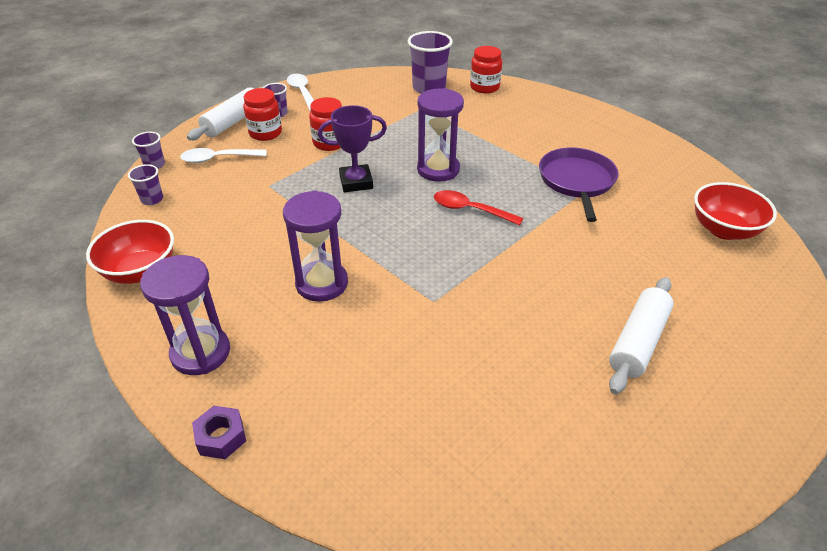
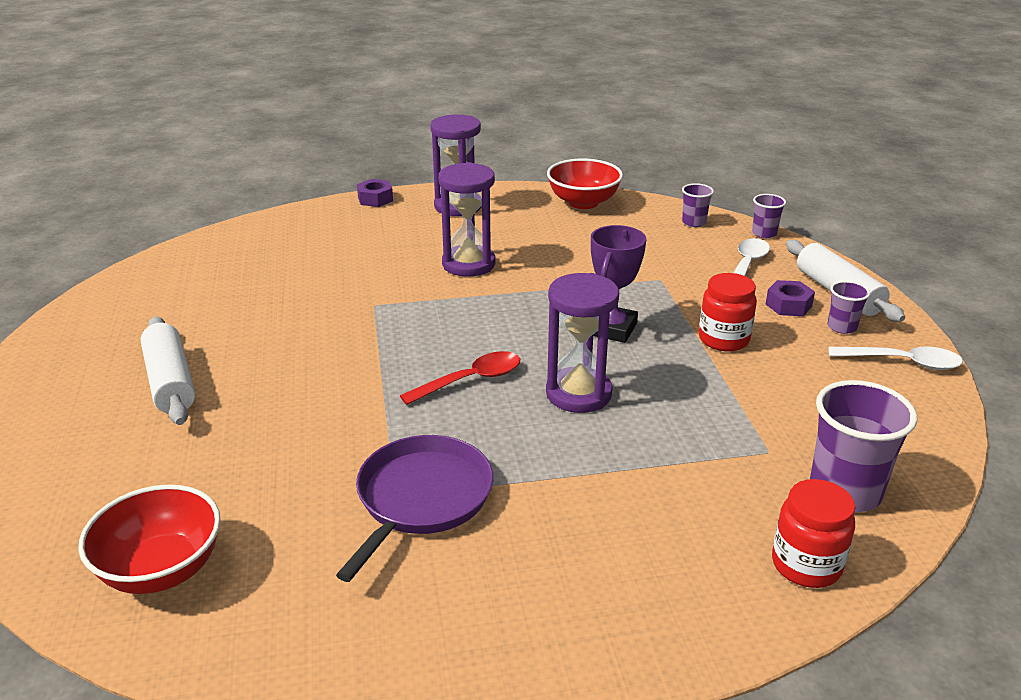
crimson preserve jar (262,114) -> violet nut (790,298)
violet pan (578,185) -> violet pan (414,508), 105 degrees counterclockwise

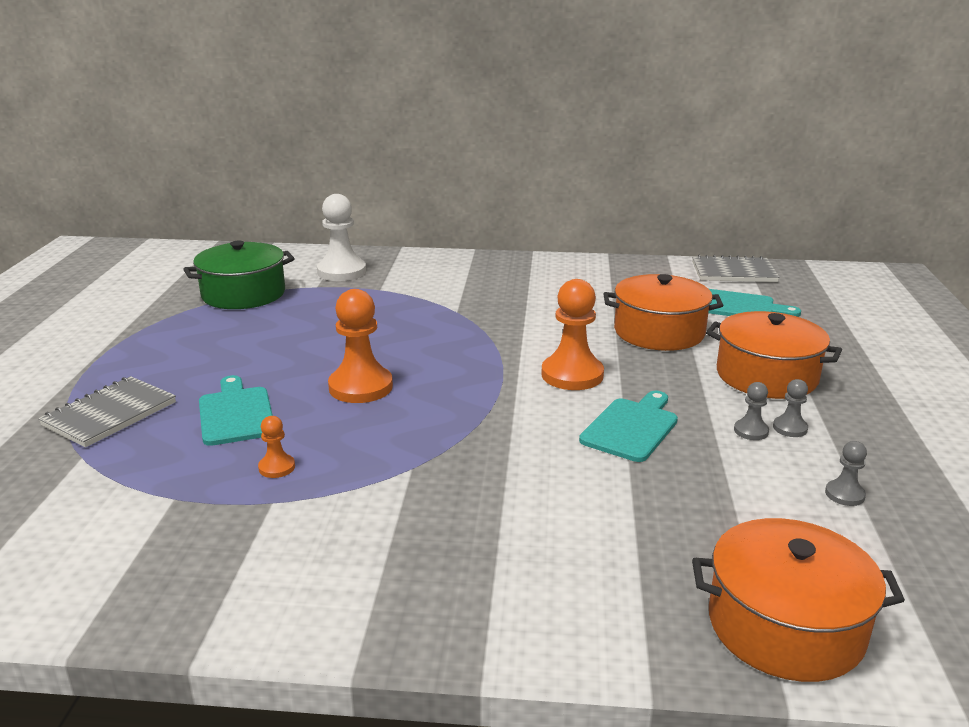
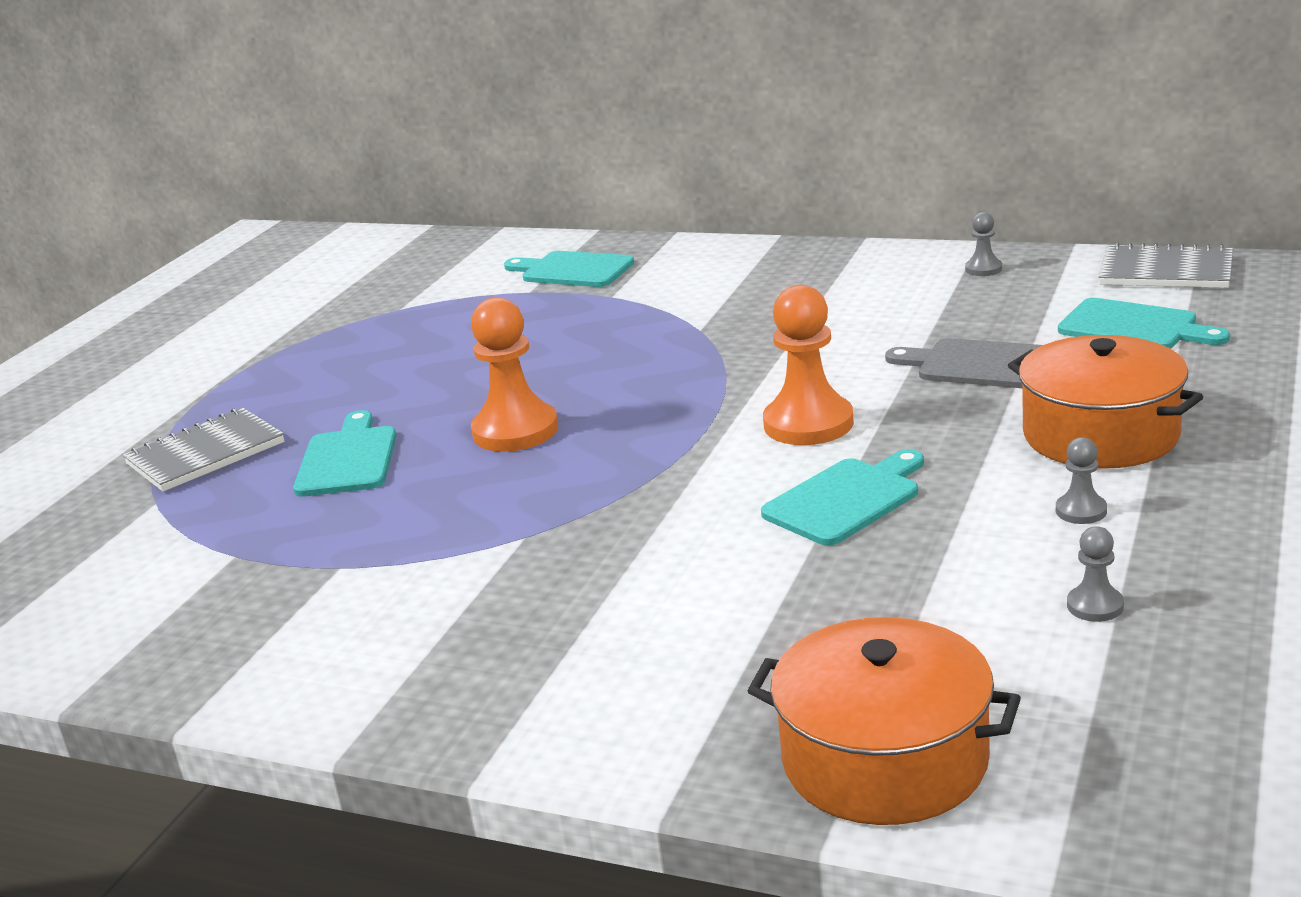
white chess pawn (341,237) -> turquoise bread board (569,269)
emerald cooking pot (239,274) -> none
bright orange cooking pot (663,312) -> gray bread board (963,363)
gray chess pawn (751,411) -> gray chess pawn (983,244), moved
bright orange chess pawn (276,447) -> none

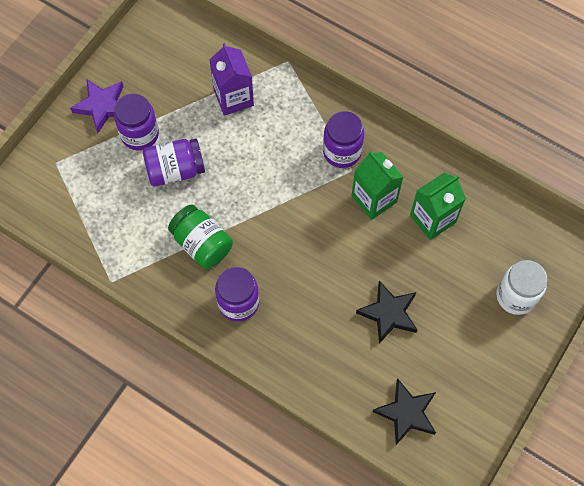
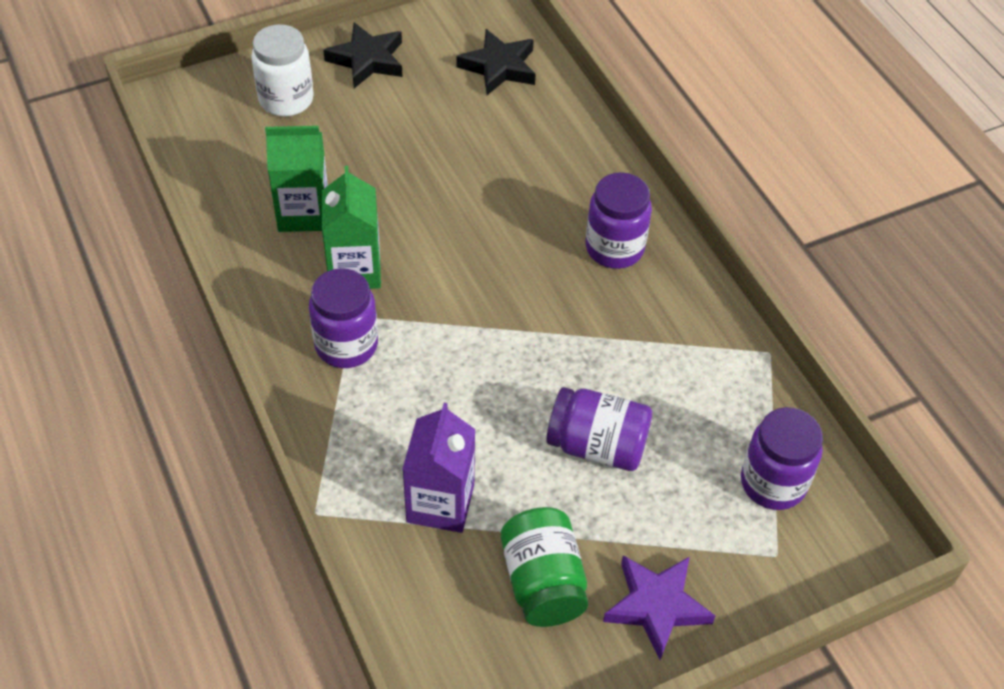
violet preserve jar (136,122) -> violet preserve jar (782,458), moved
emerald preserve jar (200,237) -> emerald preserve jar (544,567), moved
black five-pointed star (386,312) -> black five-pointed star (362,55), moved

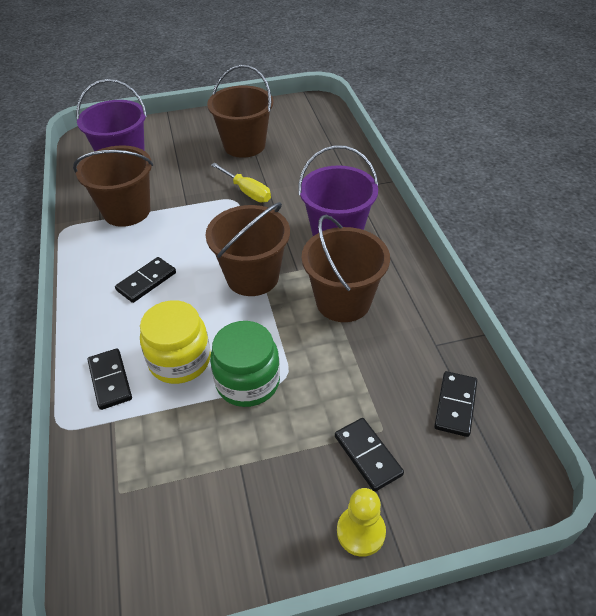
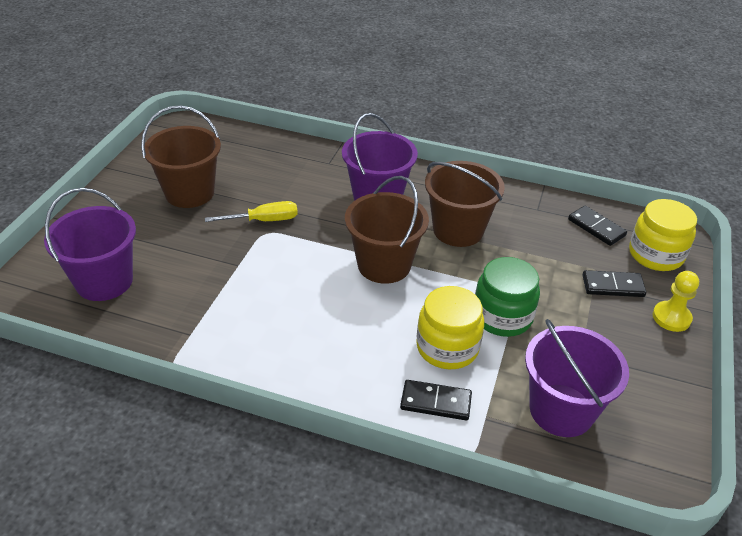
brown bucket (113,186) -> none
black domino (145,280) -> none
none -> golden preserve jar (663,235)
none -> violet bucket (577,378)

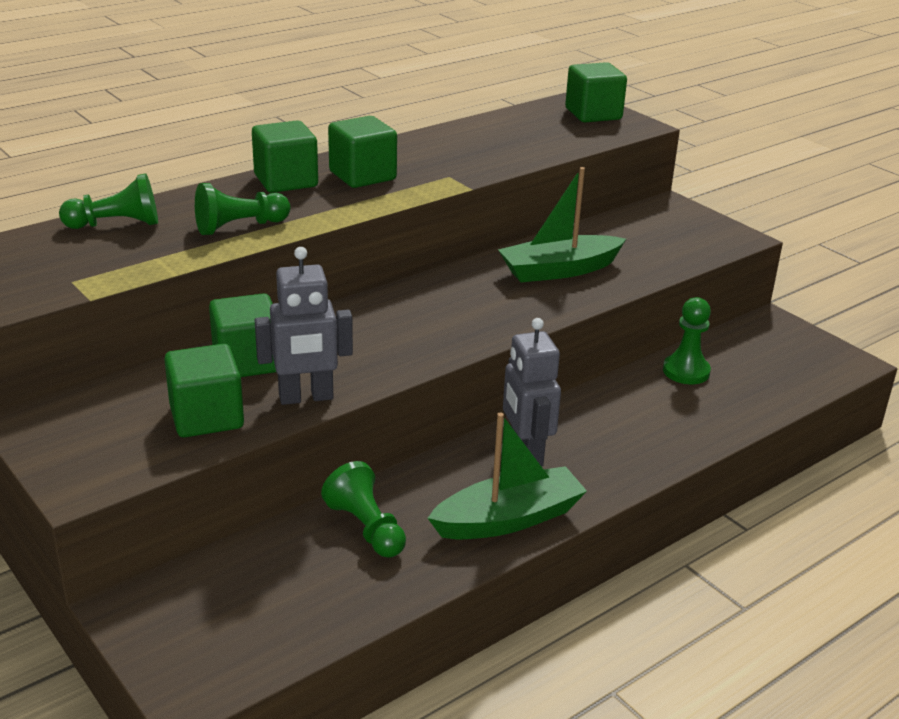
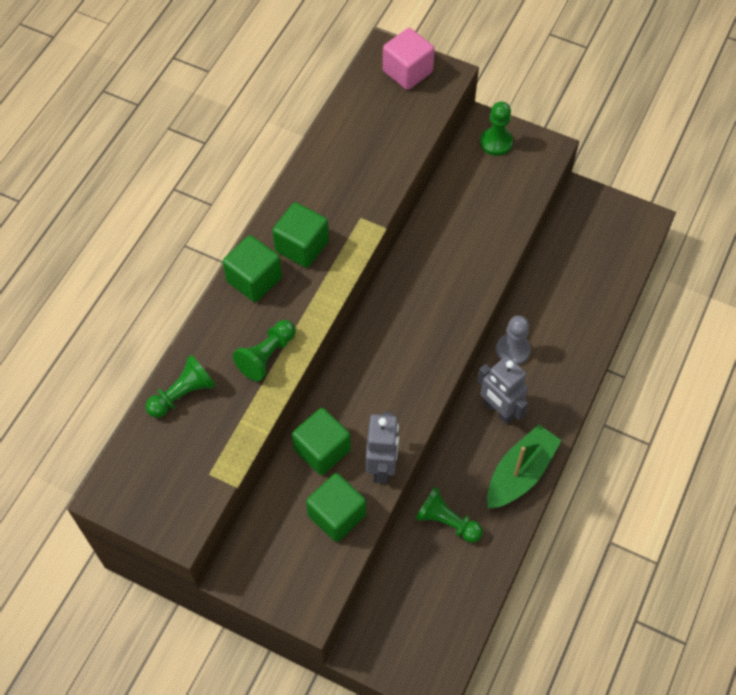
emerald solid cube (596,92) -> rose-pink solid cube (409,59)
emerald sailboat (562,224) -> none
gray robot (304,326) -> gray robot (382,448), 45 degrees counterclockwise
emerald chess pawn (687,340) -> emerald chess pawn (496,128), moved
none -> gray chess pawn (513,340)

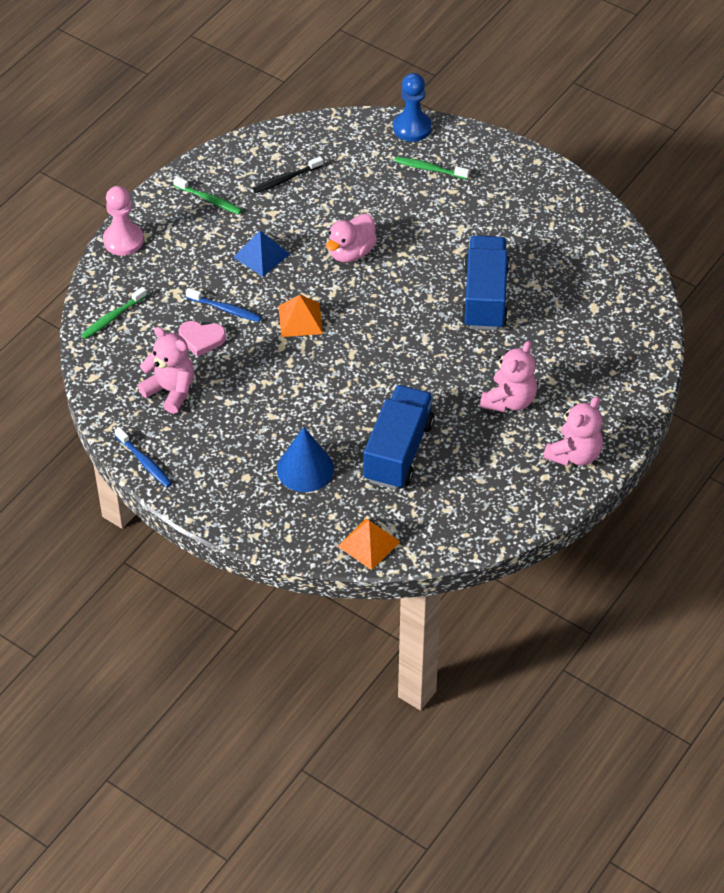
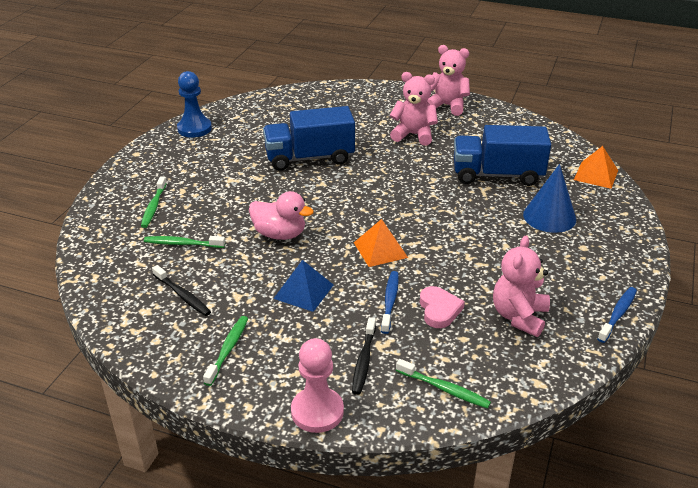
blue chess pawn (412,107) -> blue chess pawn (194,104), moved
none -> emerald toothbrush (184,242)
none -> black toothbrush (364,356)

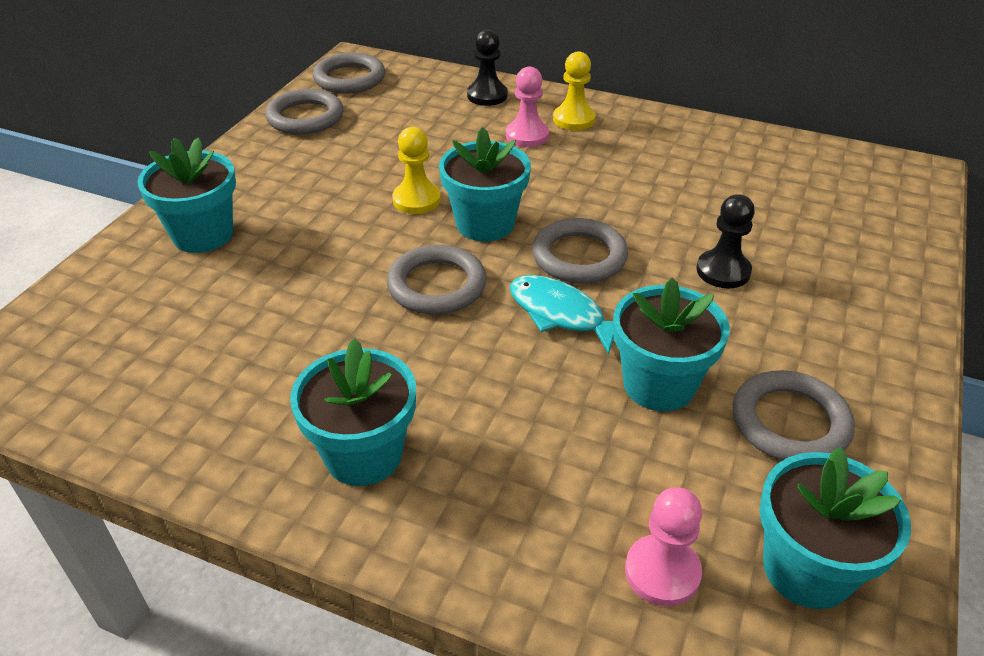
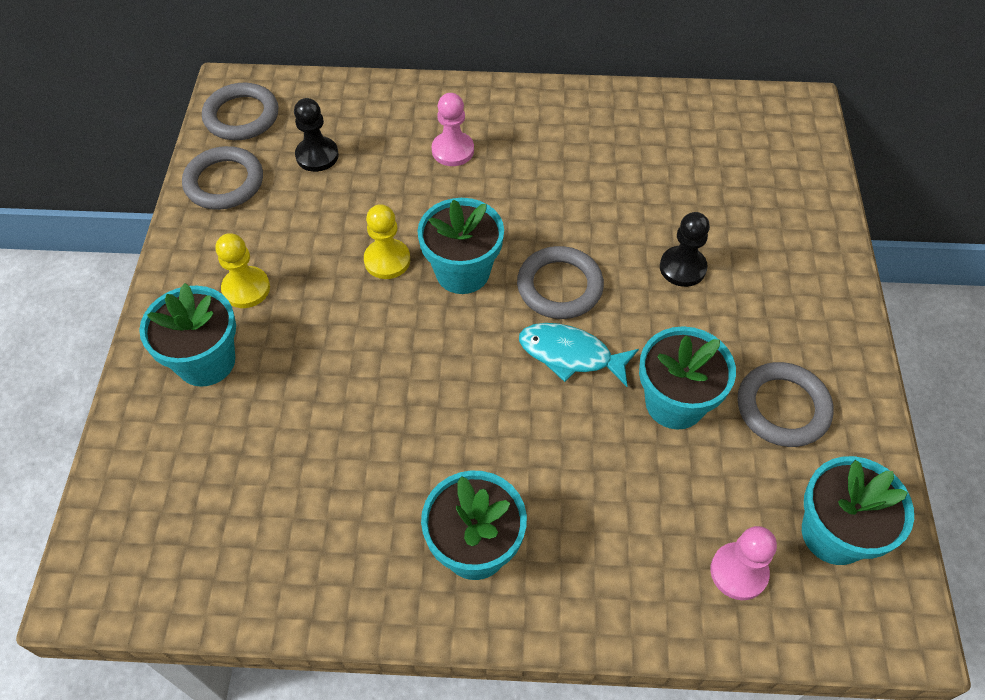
black chess pawn (487,67) -> black chess pawn (316,135), moved
golden chess pawn (574,90) -> golden chess pawn (243,270), moved
gray hoop (437,280) -> none

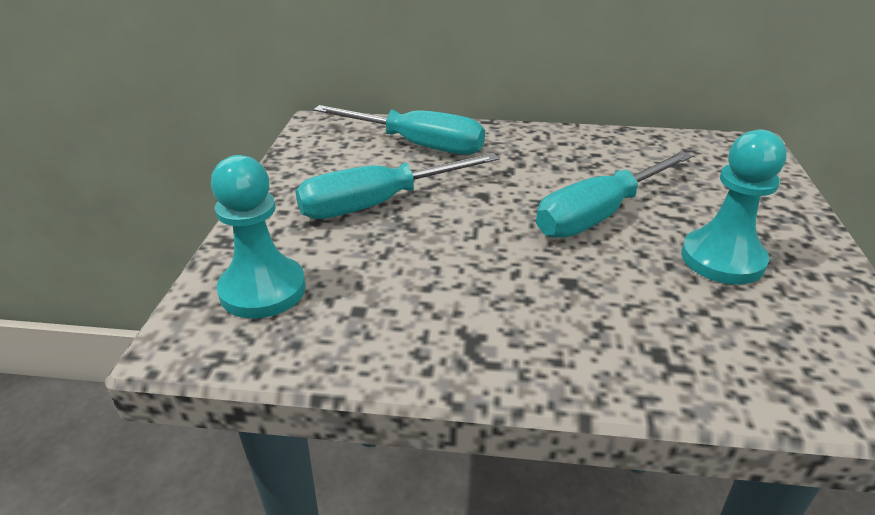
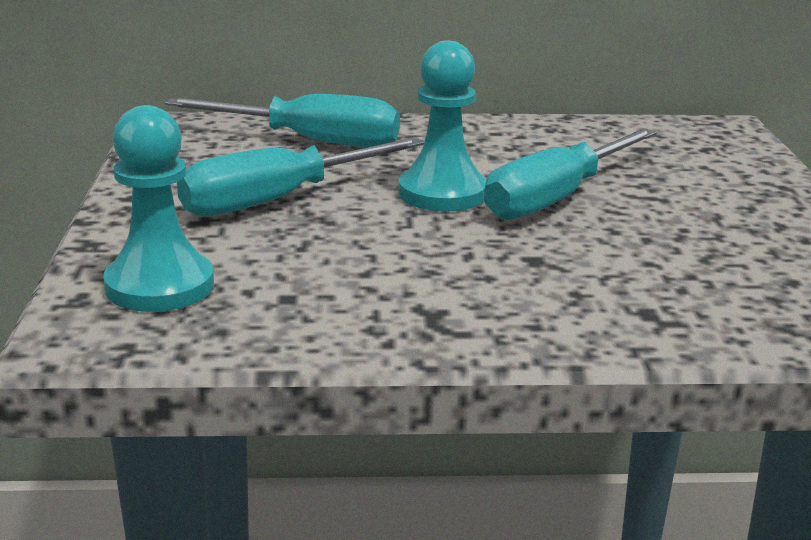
turquoise chess pawn (734,207) -> turquoise chess pawn (442,126), moved

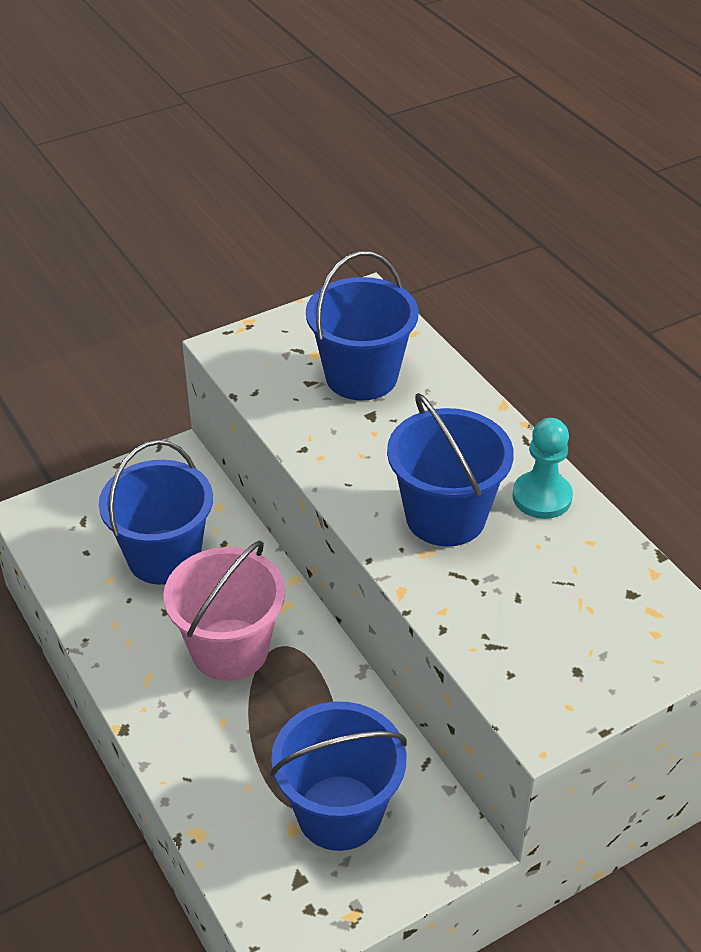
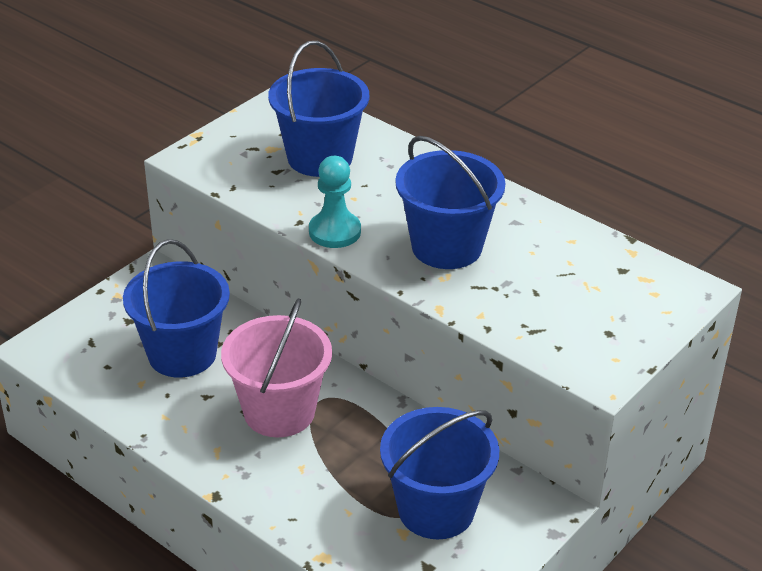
turquoise chess pawn (542,468) -> turquoise chess pawn (335,202), moved

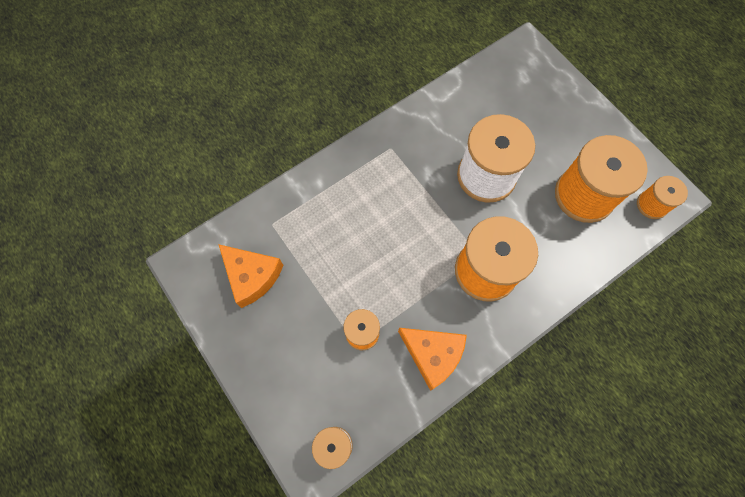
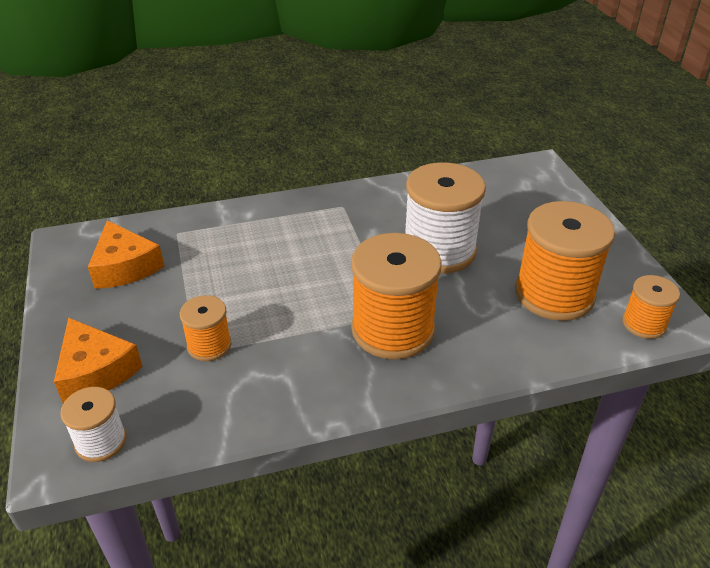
bright orange cheese (432,359) -> bright orange cheese (98,360), moved

